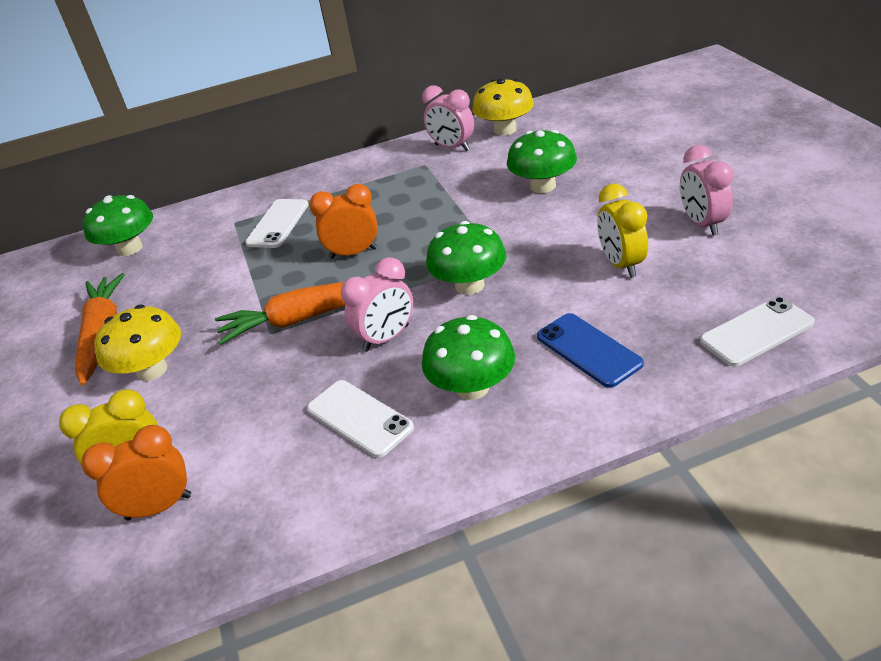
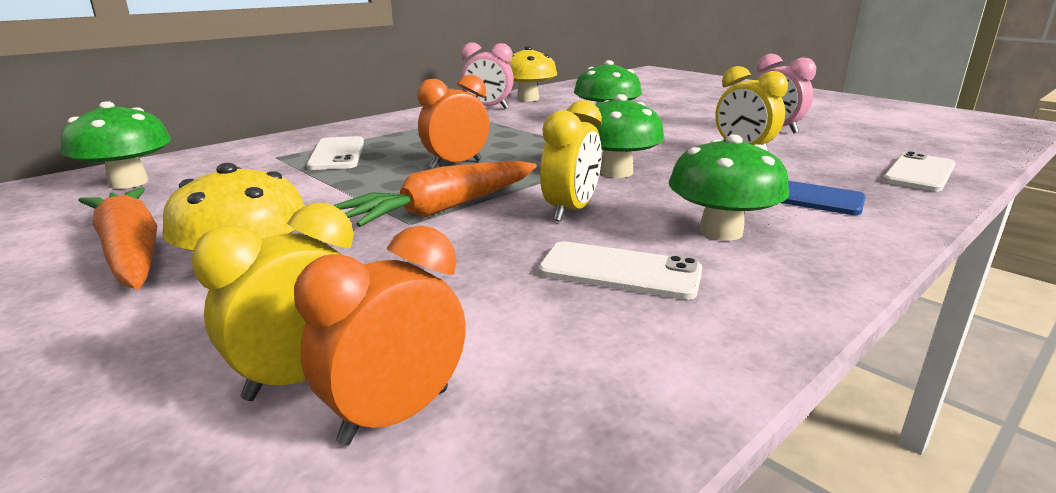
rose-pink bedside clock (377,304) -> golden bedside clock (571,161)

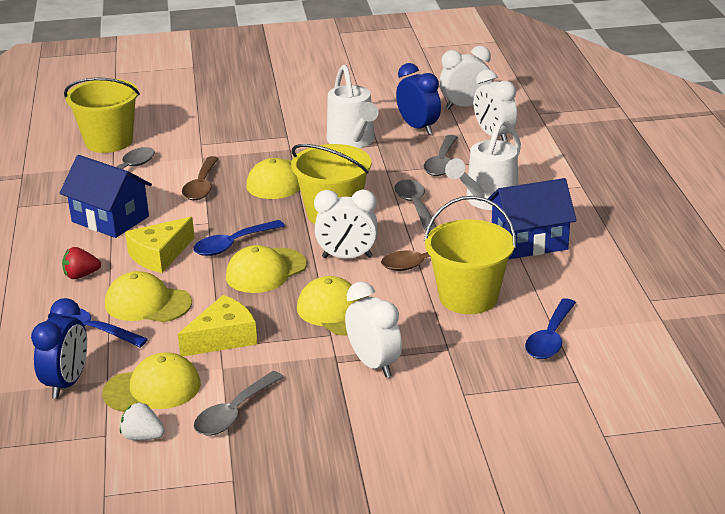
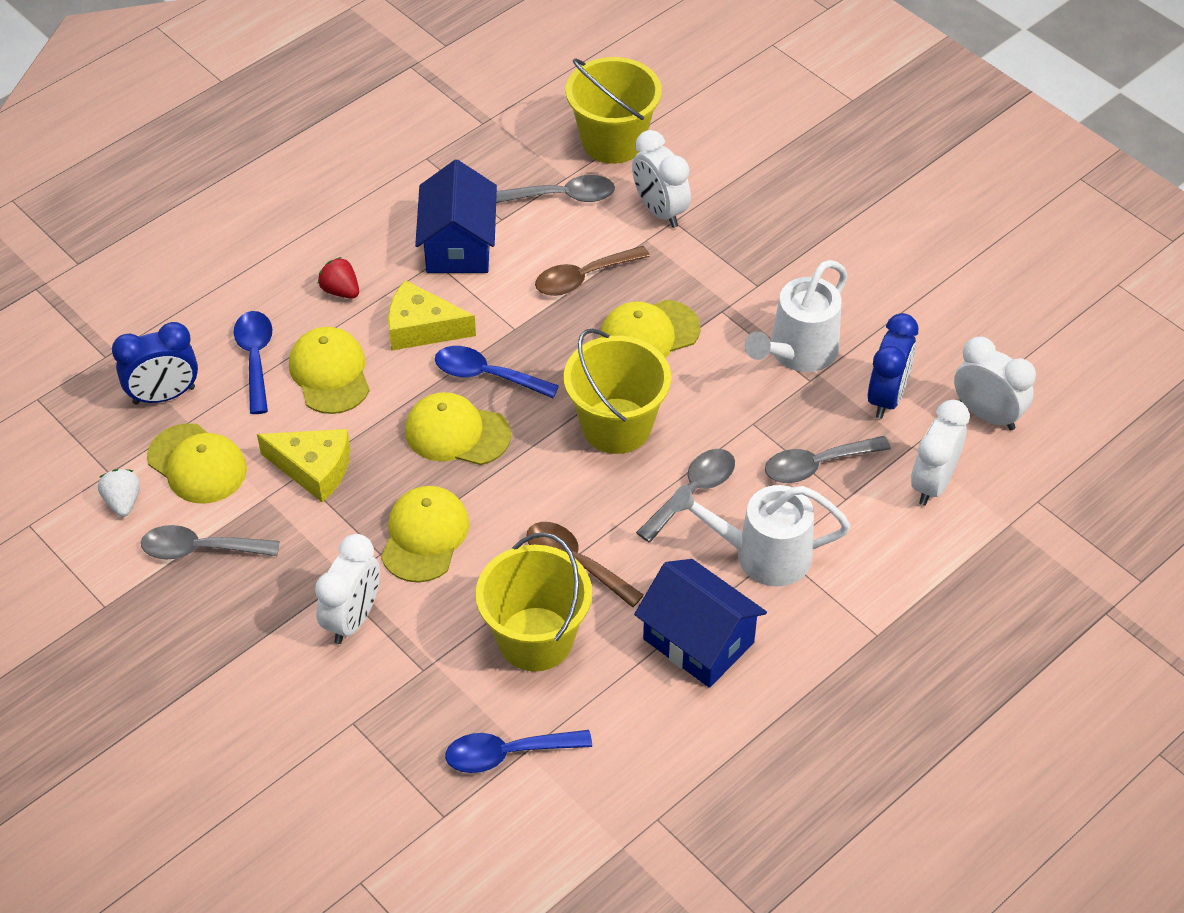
white bedside clock (346,224) -> white bedside clock (661,179), moved

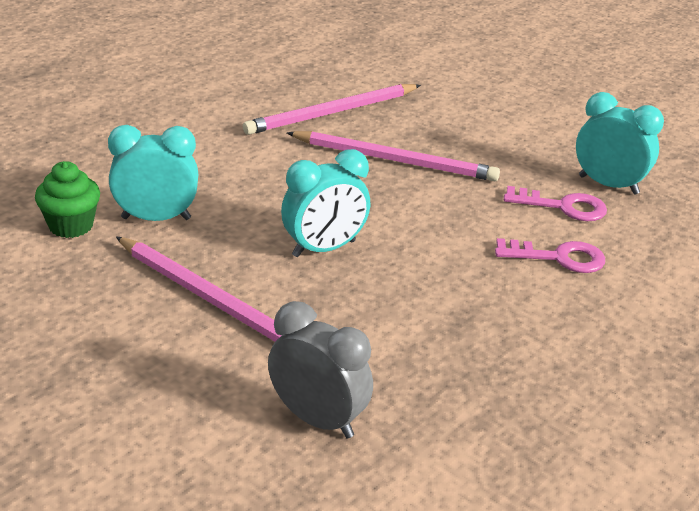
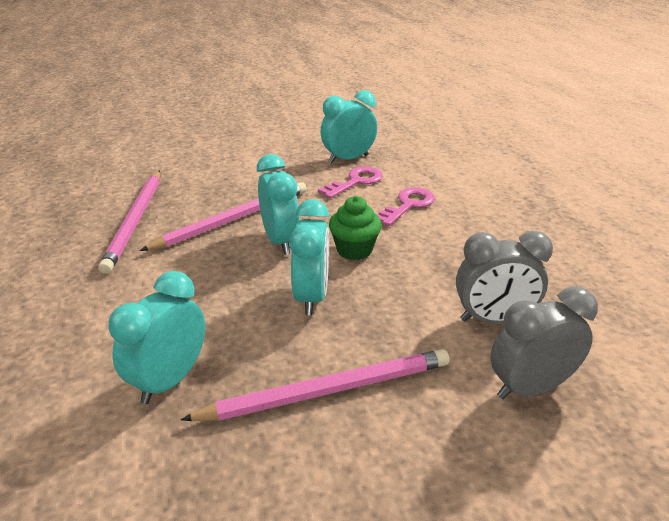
emerald cupcake (67,199) -> emerald cupcake (355,228), moved
none -> turquoise bedside clock (278,204)
none -> gray bedside clock (504,277)

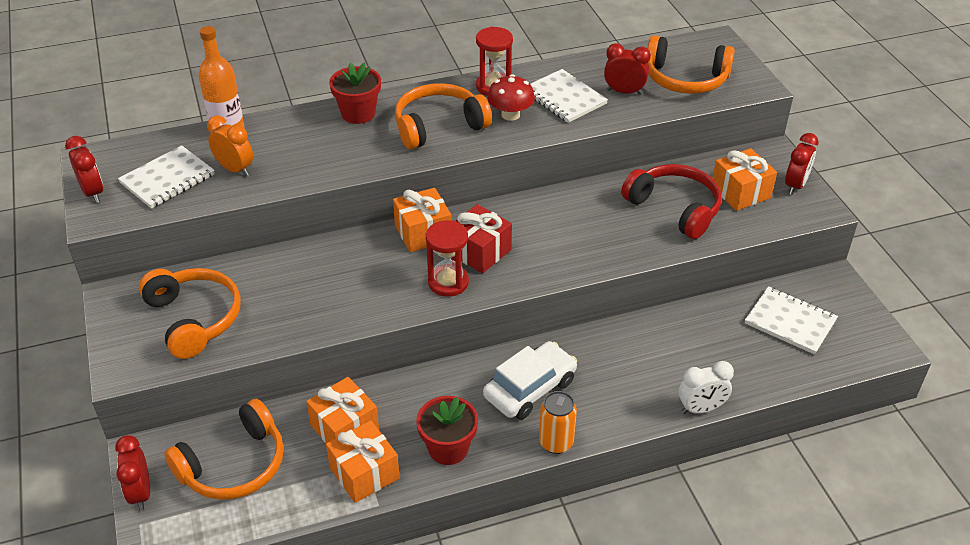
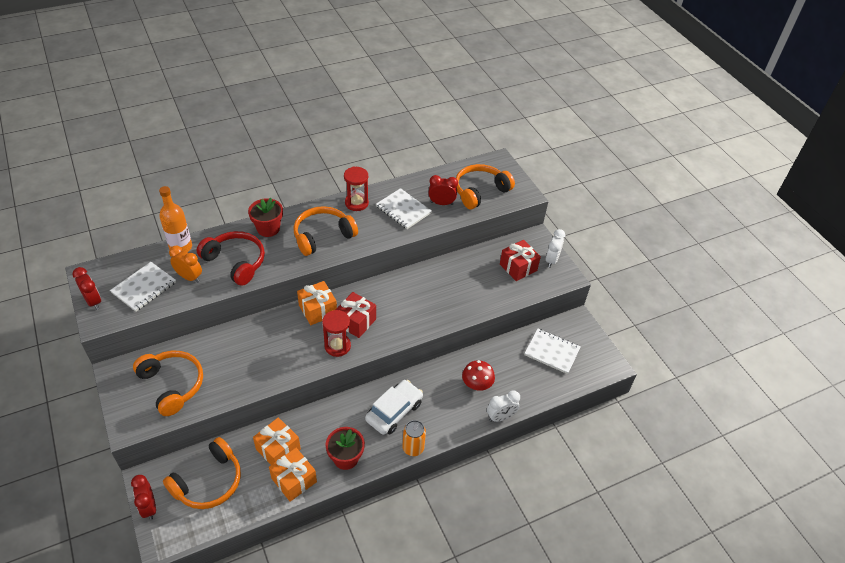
bright orange headset (691,65) -> bright orange headset (485,186), 135 degrees clockwise
crimson mushroom (511,97) -> crimson mushroom (478,375), moved
crimson bedside clock (802,164) -> white bedside clock (555,248)
bright orange wrapped gift (745,179) -> crimson wrapped gift (520,260)
crimson headset (671,201) -> crimson headset (231,258), moved

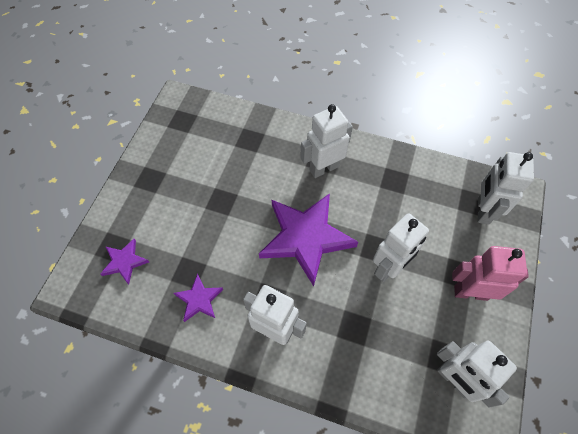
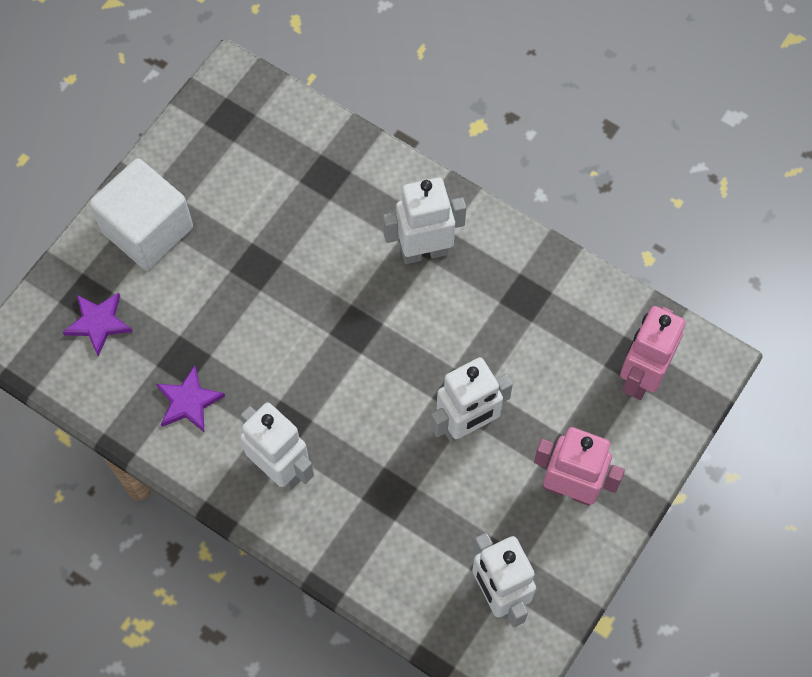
white robot (506,188) -> rose-pink robot (653,353)
violet five-pointed star (308,239) -> none
none -> white solid cube (141,214)

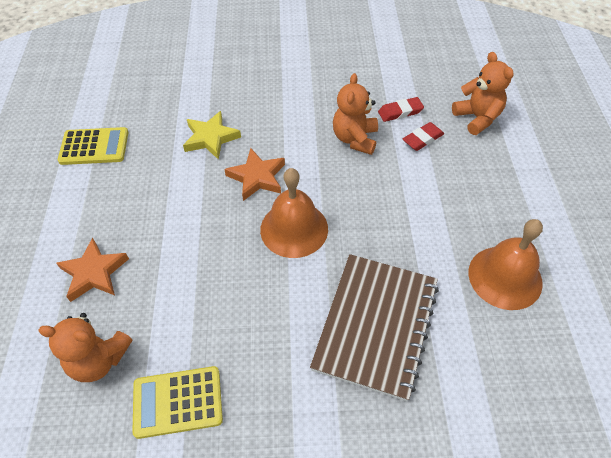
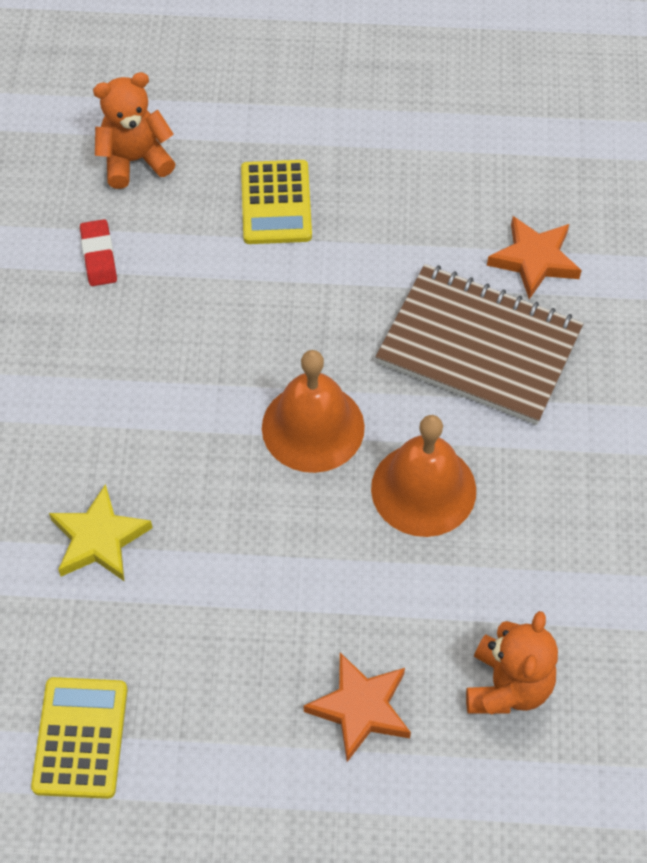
bright orange teddy (355,114) -> none
crimson pencil eraser (423,136) -> none
bright orange five-pointed star (254,174) -> bright orange five-pointed star (534,257), moved
bright orange hand bell (505,264) -> bright orange hand bell (423,476), moved
golden adding machine (177,402) -> golden adding machine (276,202), moved

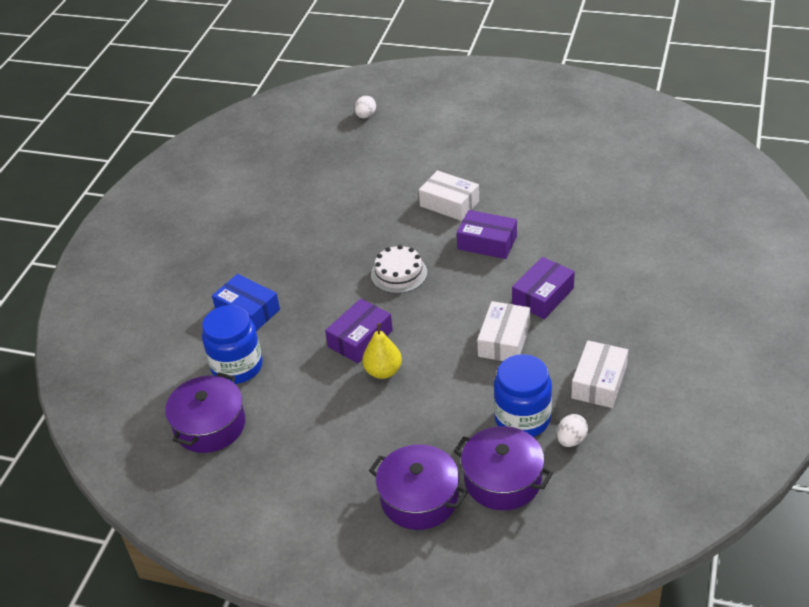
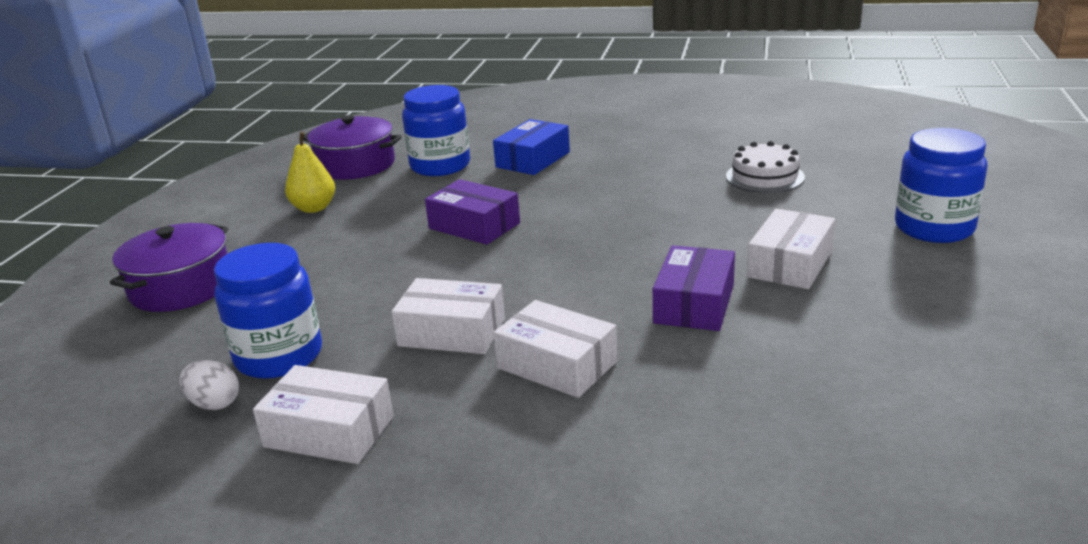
white toy egg (365,107) -> none
white gateau (399,269) -> white gateau (765,167), moved
violet package (543,288) -> white package (555,349)
golden pear fruit (382,351) -> golden pear fruit (310,172), moved
violet cooking pot (503,468) -> none
none -> blue preserve jar (941,185)

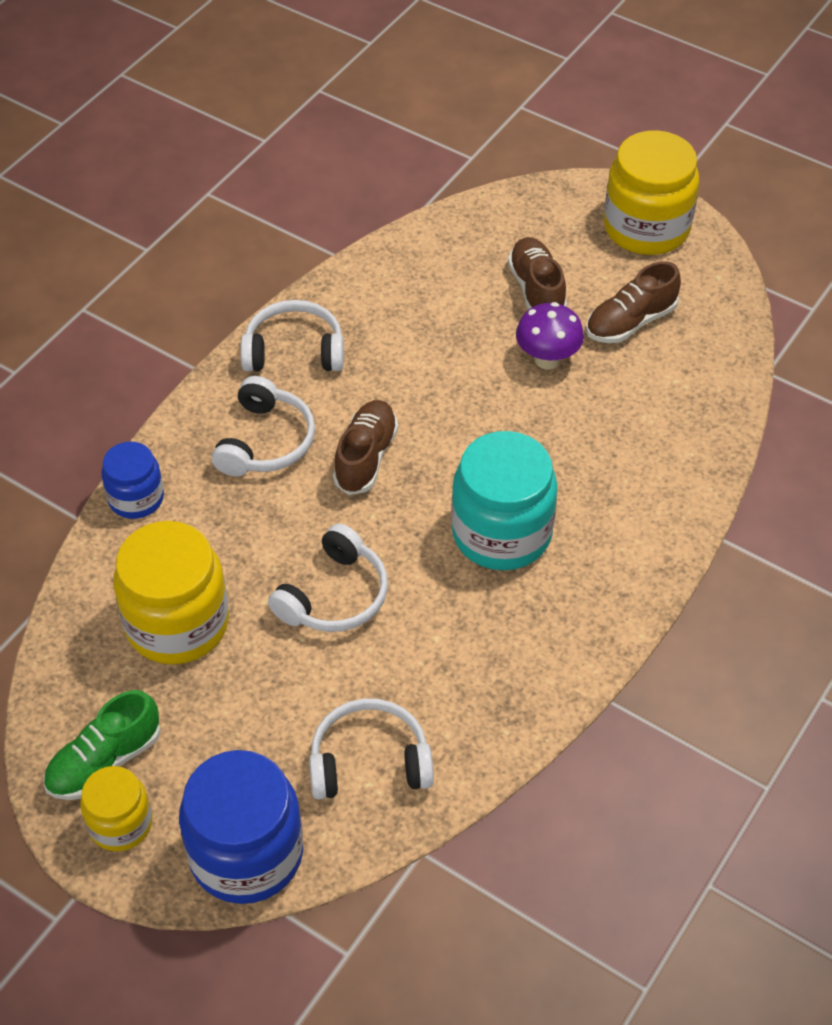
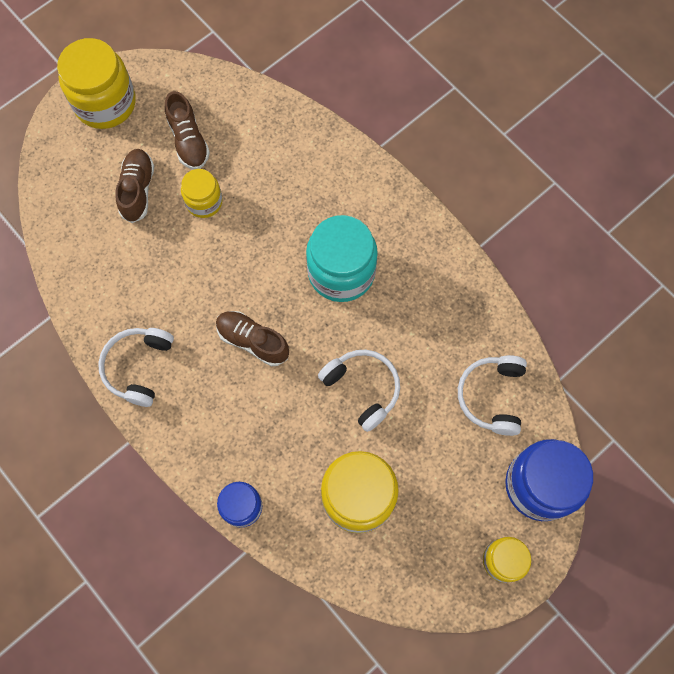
brown sneaker (537,273) -> brown sneaker (134,186), 90 degrees clockwise
violet mushroom (550,336) -> golden preserve jar (202,193)
white headset (263,426) -> none
emerald sneaker (102,745) -> none

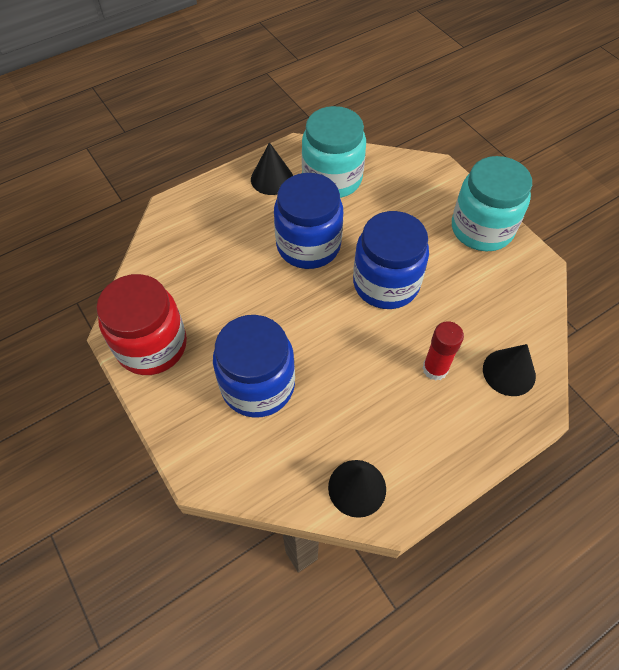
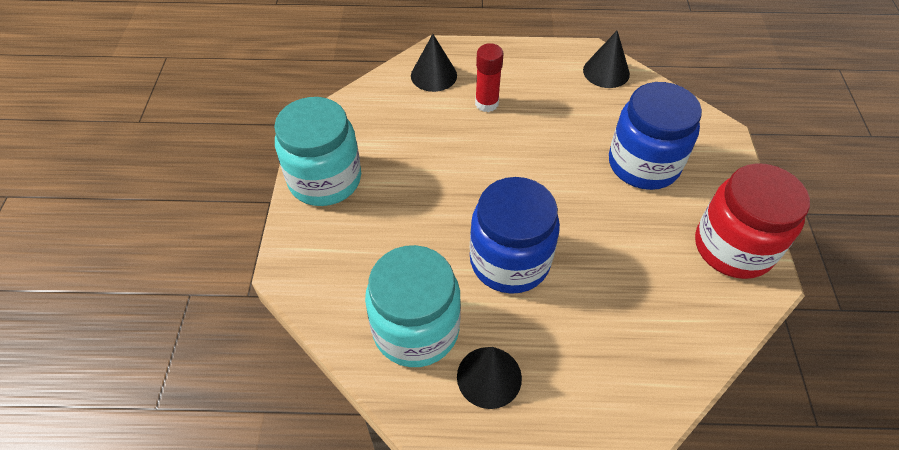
blue preserve jar (391,260) -> none

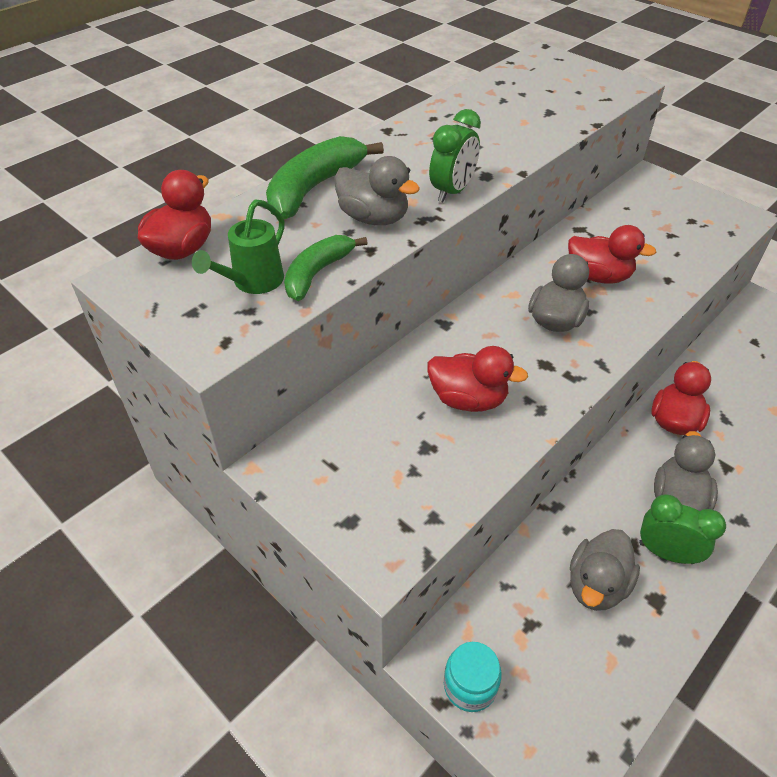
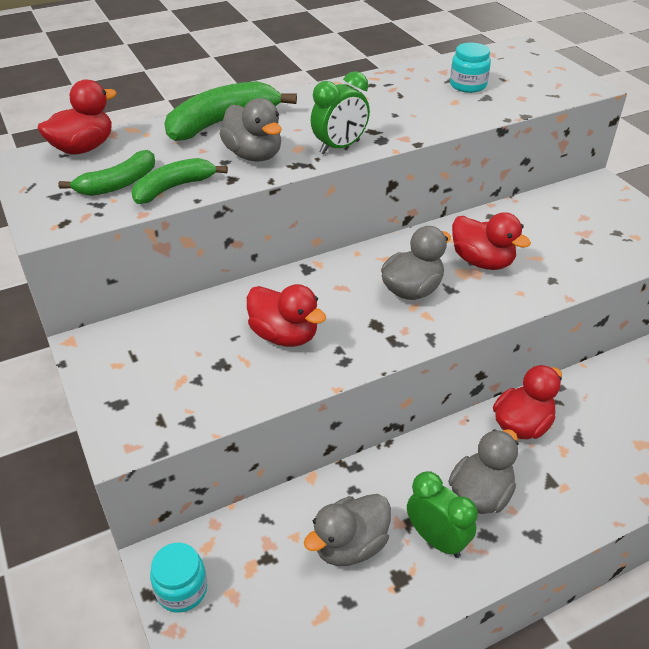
emerald sprinkling can (238,246) -> emerald banana fruit (106,173)
none -> turquoise preserve jar (470,68)

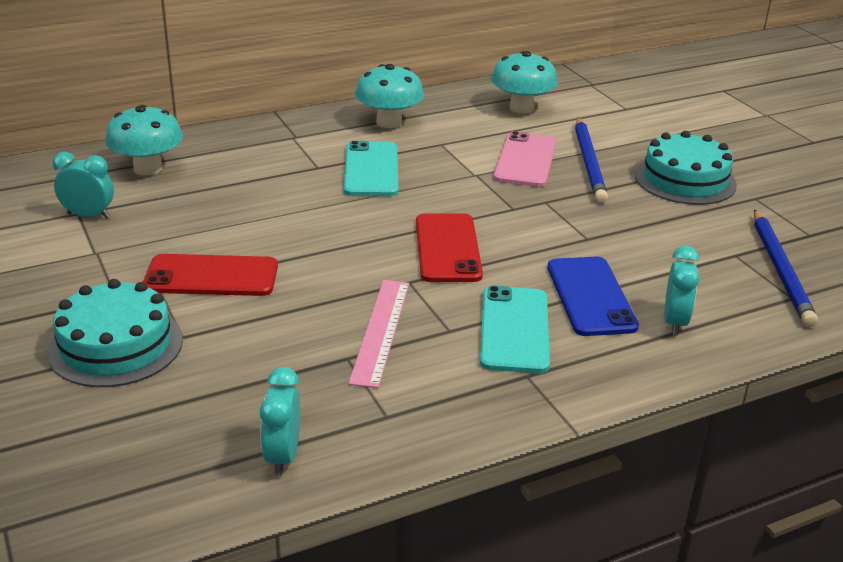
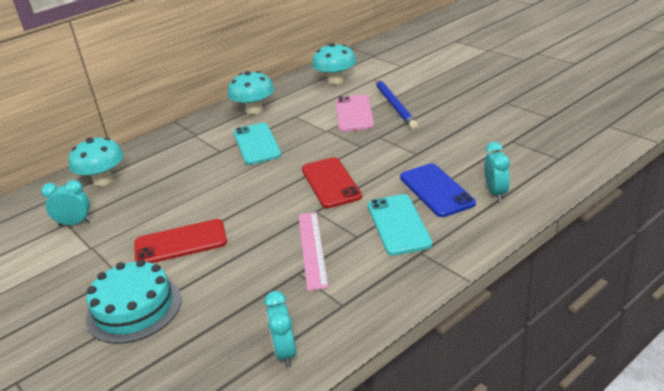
turquoise gateau (686,168) -> none
blue pencil (786,268) -> none

